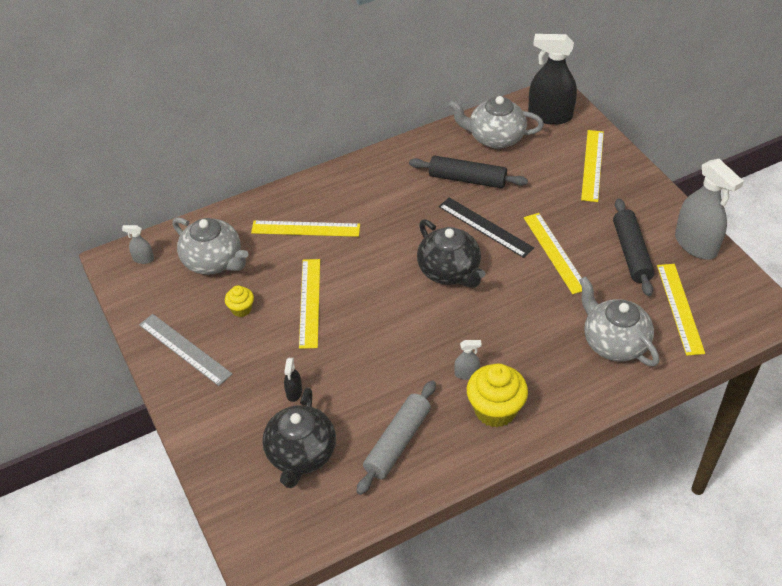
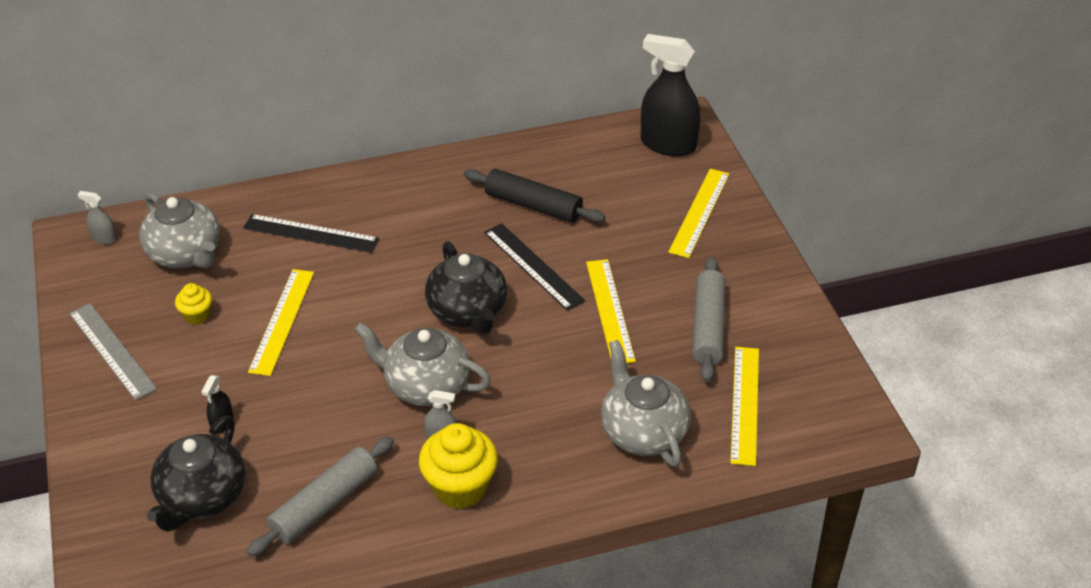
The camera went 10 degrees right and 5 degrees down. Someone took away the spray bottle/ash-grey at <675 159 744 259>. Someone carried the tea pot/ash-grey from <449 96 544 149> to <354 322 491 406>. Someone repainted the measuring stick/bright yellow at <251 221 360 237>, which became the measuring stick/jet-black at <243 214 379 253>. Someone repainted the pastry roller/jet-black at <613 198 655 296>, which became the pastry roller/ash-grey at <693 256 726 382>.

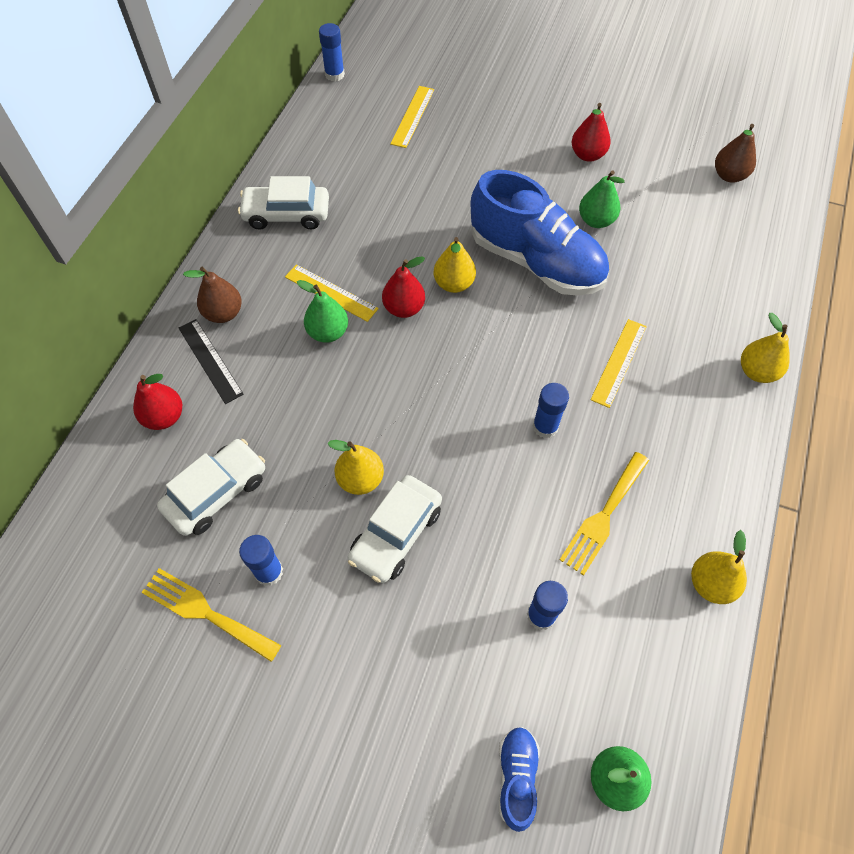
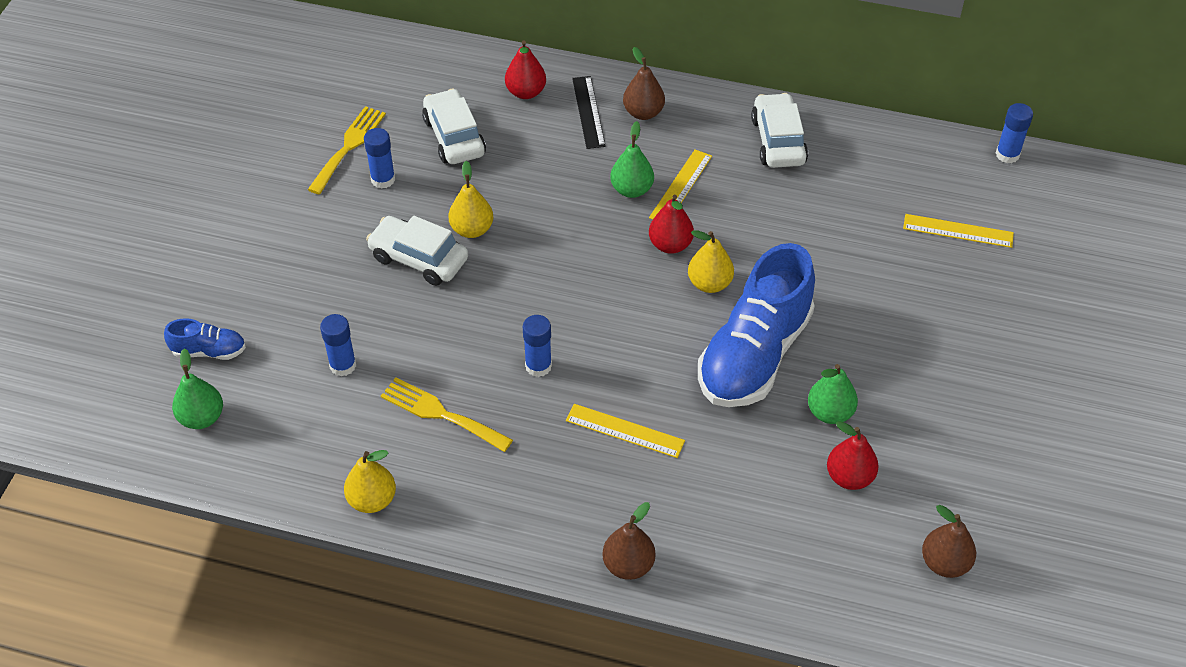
The camera went 85 degrees right and 10 degrees down. Someone carried the pear/scarlet from <572 103 611 162> to <827 421 879 490>. Someone repainted the pear/bright yellow at <741 313 790 383>, which became the pear/dark brown at <602 502 655 580>. Someone rotated the car/white at <157 439 265 536> by 150 degrees counterclockwise. Someone rotated the measuring stick/jet-black at <179 319 244 404> by 60 degrees counterclockwise.

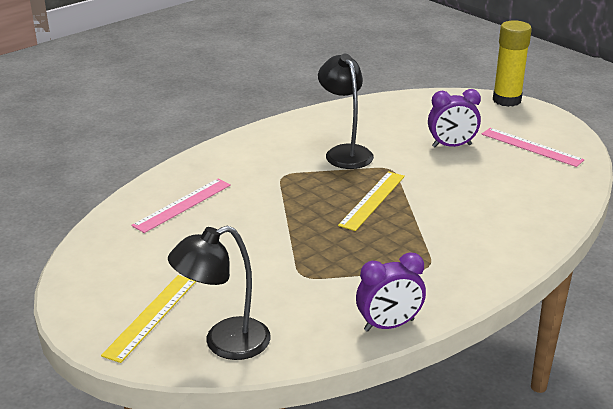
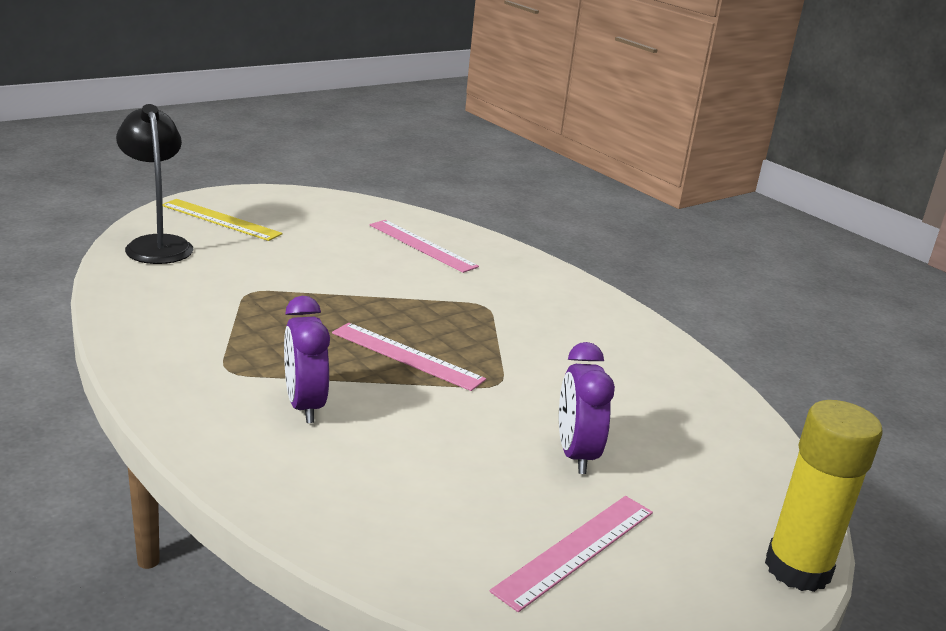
The camera went 90 degrees right and 5 degrees down. Someone took away the lamp/jet-black at <318 54 374 169>. Someone carried the alarm clock/purple from <356 252 426 332> to <284 296 330 423>. Someone repainted the measuring stick/bright yellow at <338 171 405 231>, which became the measuring stick/rosy at <332 323 486 391>.

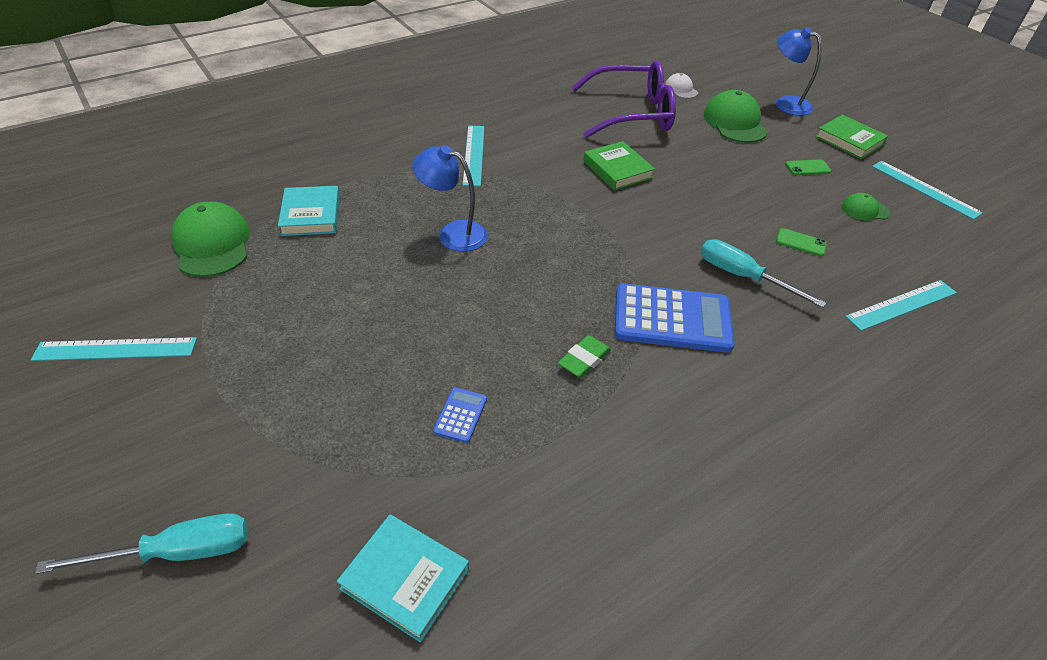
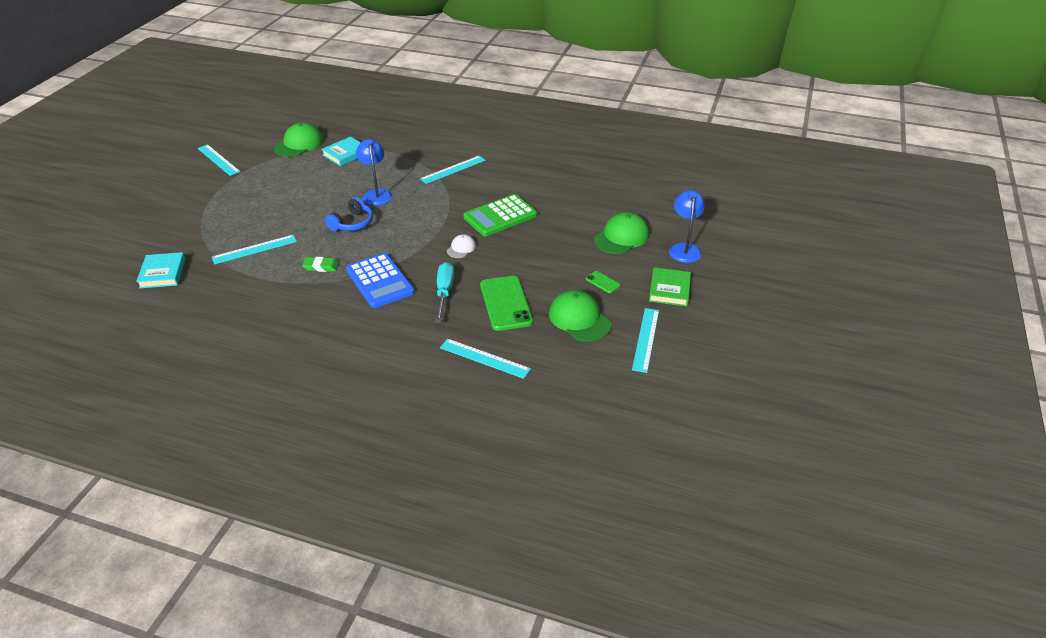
The camera went 55 degrees right and 5 degrees down. Someone took away the hand screwdriver/teal at <35 513 248 574>. Someone took away the spectacles/purple at <571 61 676 138>. Someone put down the over-ear headphones/royal blue at <325 197 373 231>. Someone carried the baseball cap/white from <665 73 698 99> to <447 234 476 258>. Someone swapped the adding machine/royal blue at <433 387 487 443> for the measuring stick/teal at <212 235 297 265>. Someone swapped the book/emerald at <583 141 655 190> for the adding machine/emerald at <463 194 537 236>. Someone scaled the smartphone/emerald at <776 228 827 256> by 2.22. Someone scaled the baseball cap/emerald at <842 193 890 221> by 1.87.

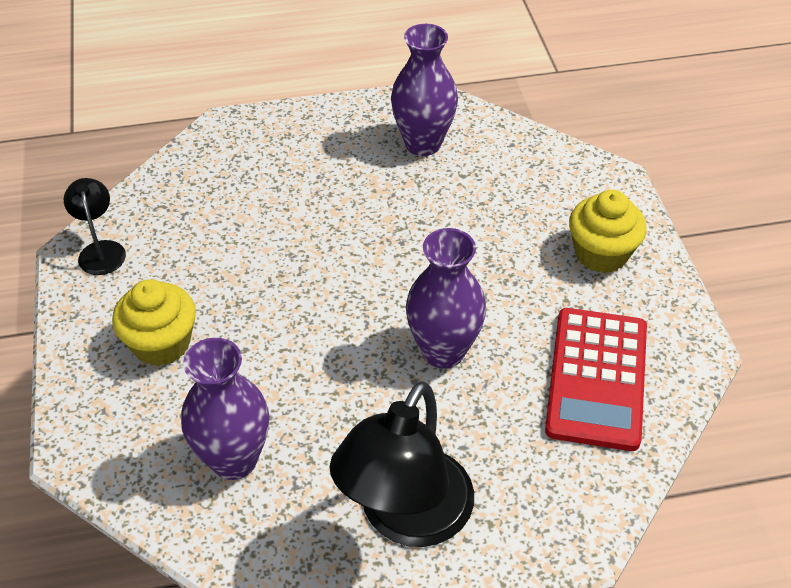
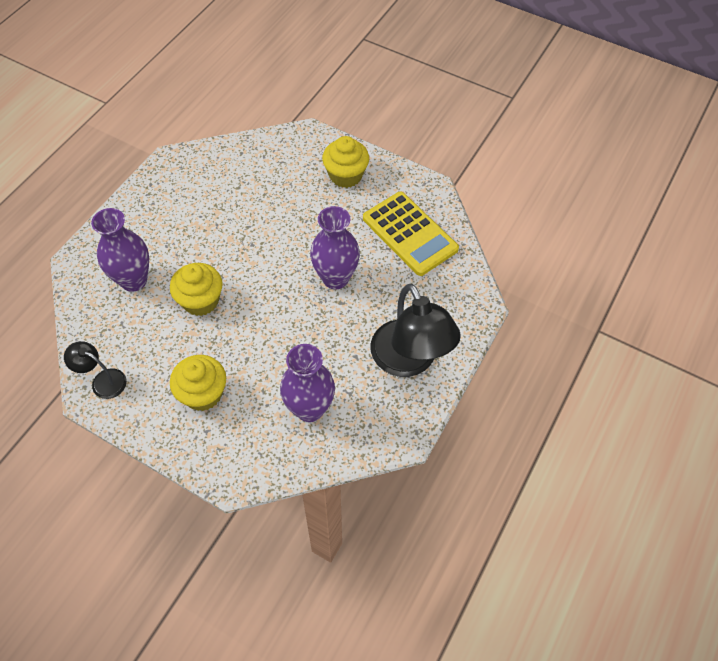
The camera went 50 degrees left and 10 degrees up. Someone put down the cupcake/bright yellow at <170 263 223 316>. Someone carried the flower vase/purple from <391 24 458 156> to <91 208 149 292>. Someone repainted the adding machine/scarlet at <545 308 647 451>, which became the adding machine/bright yellow at <363 192 459 276>.

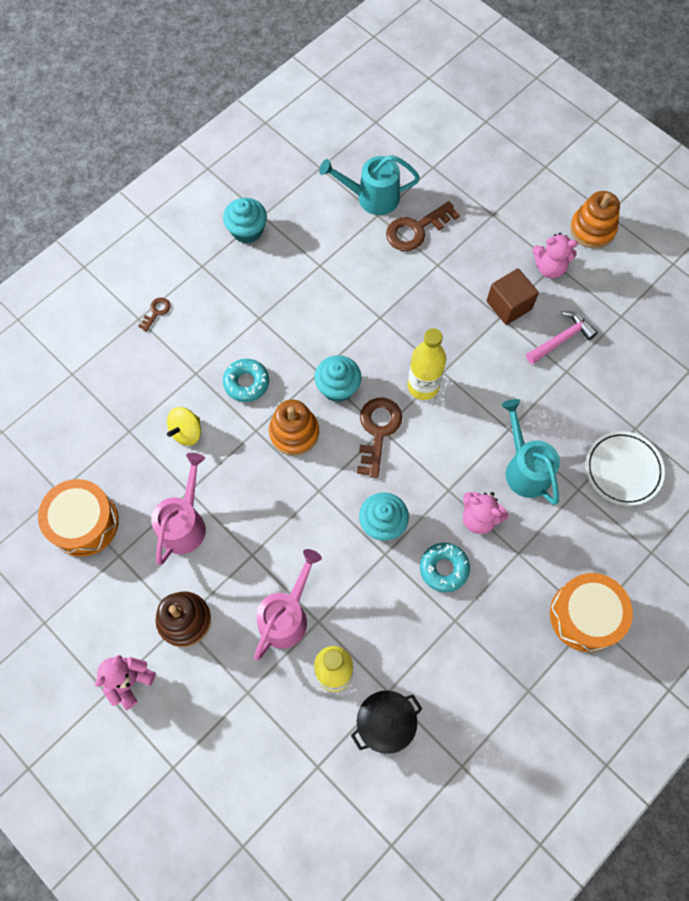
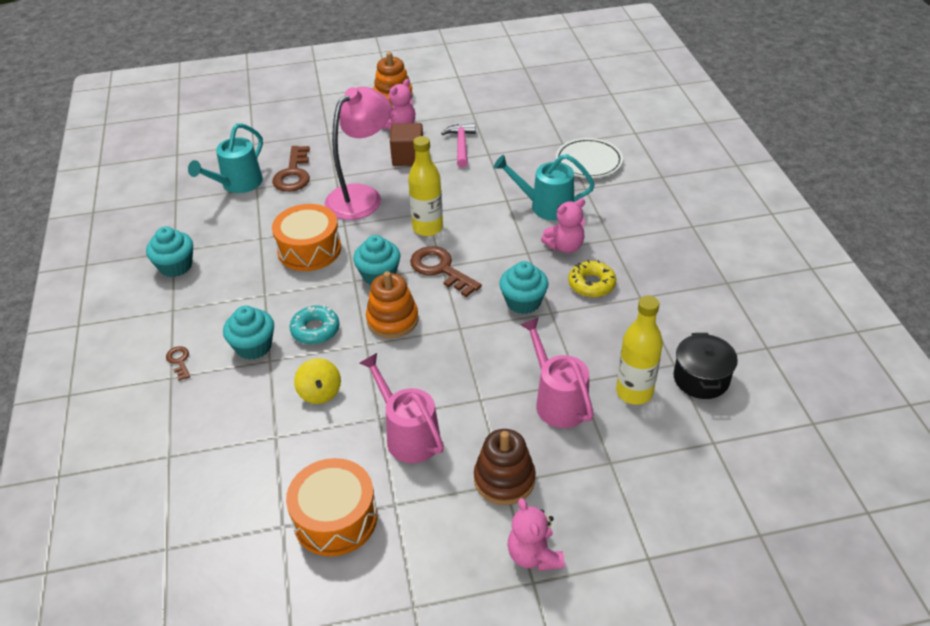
The camera went 55 degrees left and 25 degrees down. Someone put down the cupcake/teal at <223 306 274 360>. Someone put down the lamp/rosy at <325 87 391 220>. Someone carried the drum/orange from <550 573 633 652> to <272 204 341 271>. Someone repainted the doughnut/teal at <420 543 470 592>, which became the doughnut/bright yellow at <568 260 616 297>.

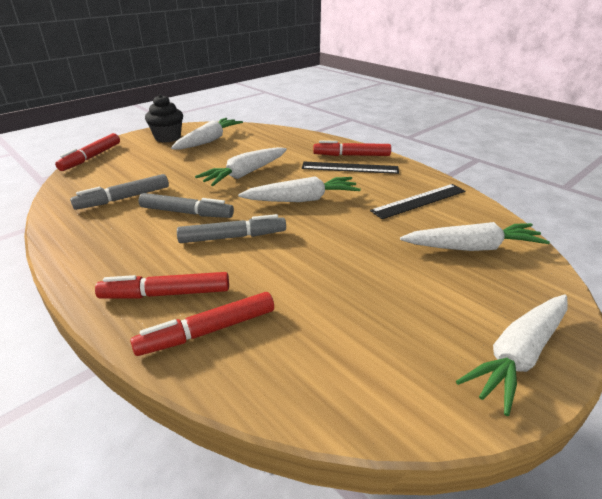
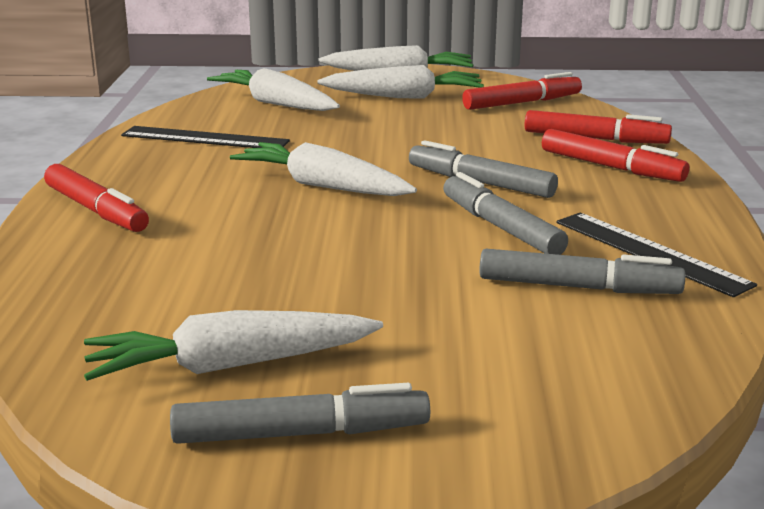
The camera went 135 degrees left and 10 degrees down. Someone carried the marker pen/scarlet from <55 133 120 171> to <462 72 582 110>. Someone carried the root vegetable/white from <195 147 287 186> to <318 65 484 98>. Someone carried the measuring stick/jet-black from <302 162 399 174> to <556 213 757 297>. Someone swapped the cupcake/jet-black at <145 94 183 142> for the marker pen/ash-grey at <170 383 430 444>.

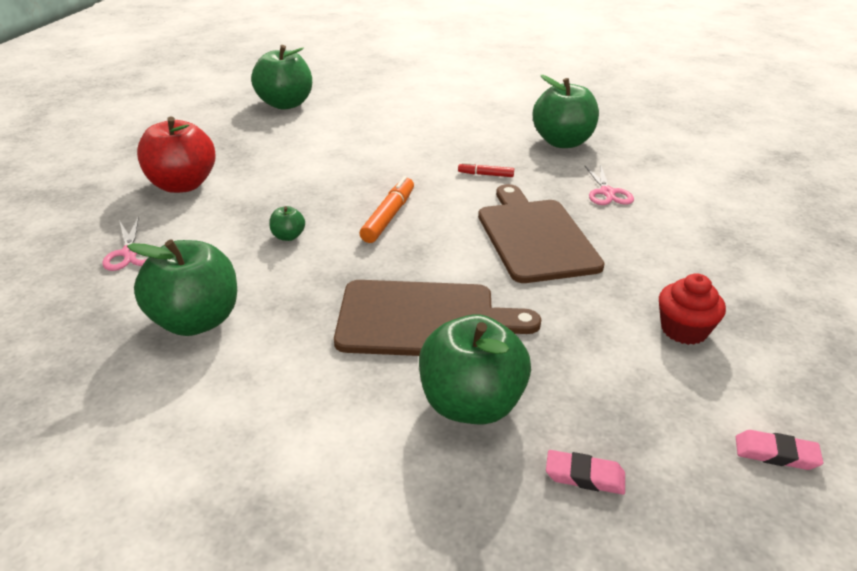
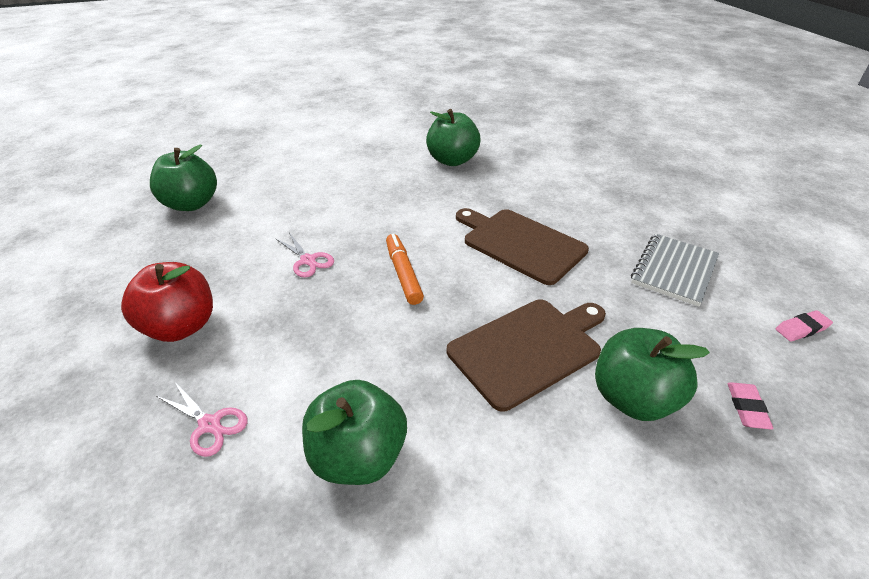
The camera went 35 degrees left and 5 degrees up. Someone took away the toy apple/emerald at <269 206 305 241>. Someone took away the marker pen/scarlet at <458 162 514 177>. Someone carried the shears/rosy from <585 164 634 205> to <275 233 334 278>. Someone swapped the cupcake/scarlet at <659 273 726 345> for the exercise book/ash-grey at <631 234 719 307>. Someone rotated the eraser/rosy at <546 450 625 495> by 60 degrees counterclockwise.

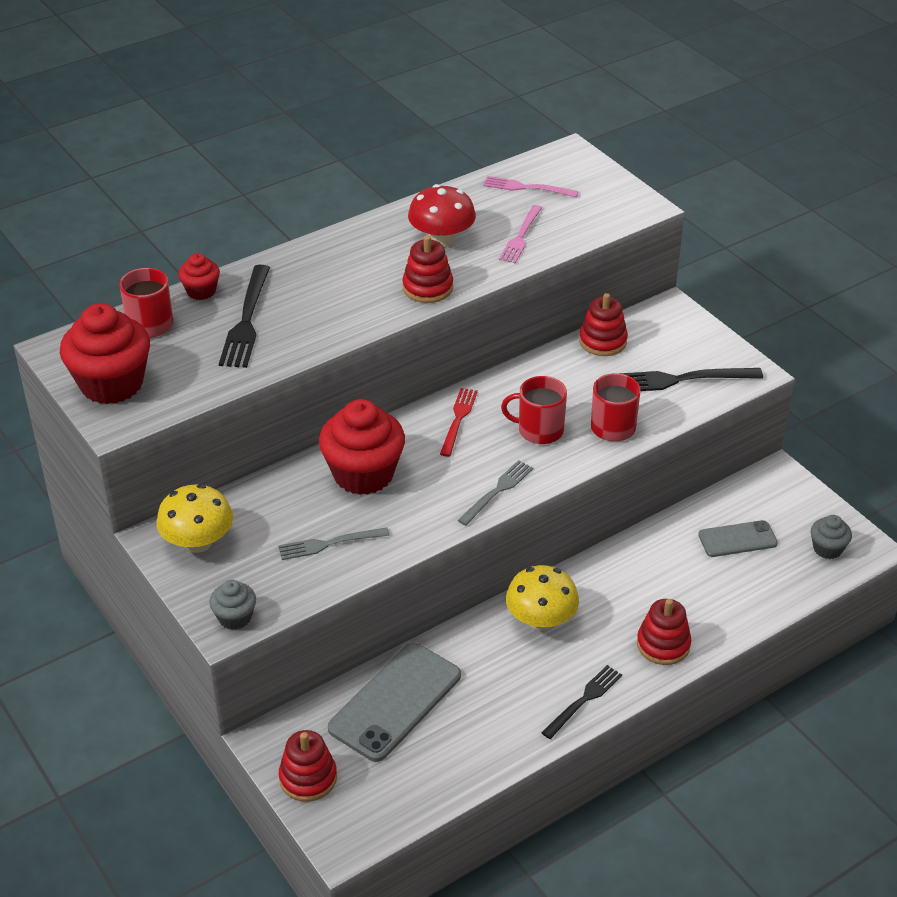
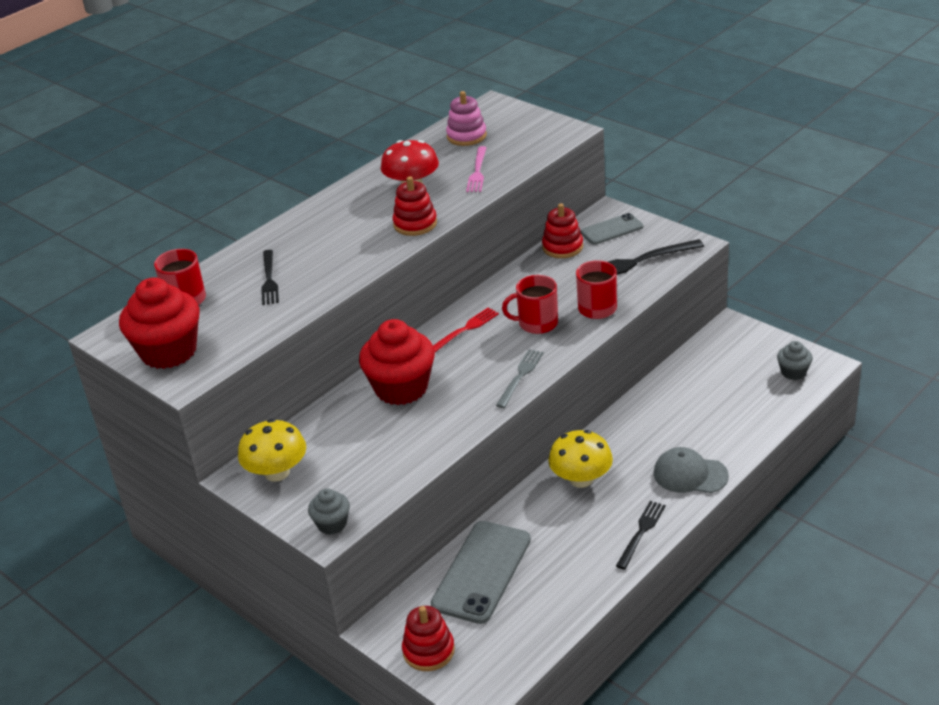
The camera went 10 degrees left and 5 degrees down. Someone took away the cupcake/scarlet at <178 253 220 300>. Someone took away the table fork/ash-grey at <278 527 390 560>. Someone carried the smartphone/ash-grey from <698 520 778 557> to <581 213 643 245>. Someone swapped the table fork/rosy at <483 176 579 197> for the stacking toy/rosy at <446 91 487 146>. Someone swapped the stacking toy/scarlet at <637 599 691 665> for the baseball cap/ash-grey at <654 447 729 493>. Someone rotated the table fork/scarlet at <440 388 478 457> by 45 degrees clockwise. Someone scaled the table fork/jet-black at <219 265 270 368> by 0.66.

